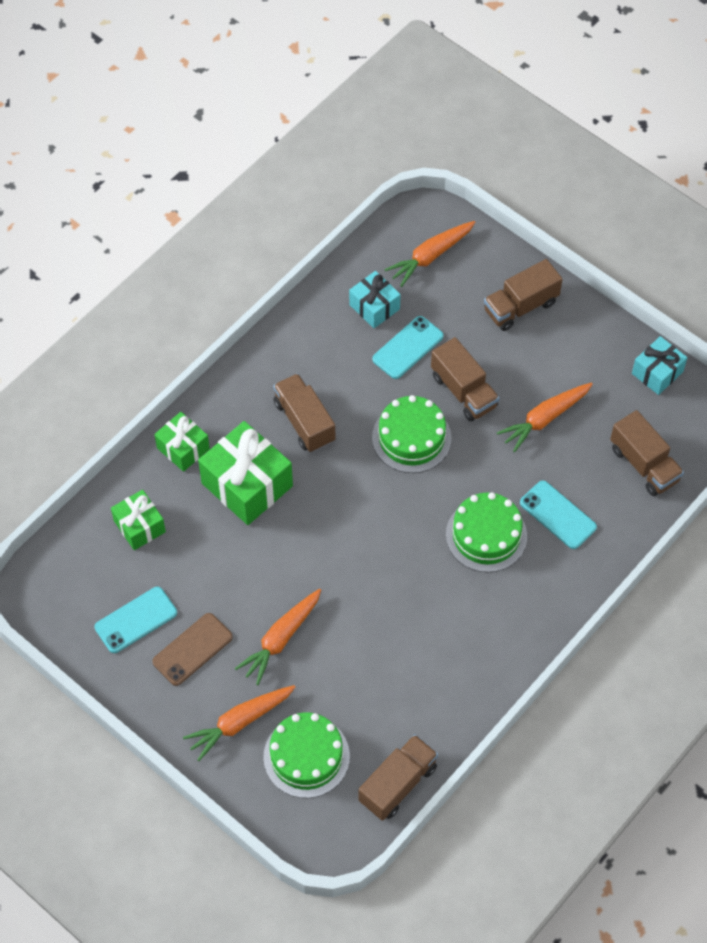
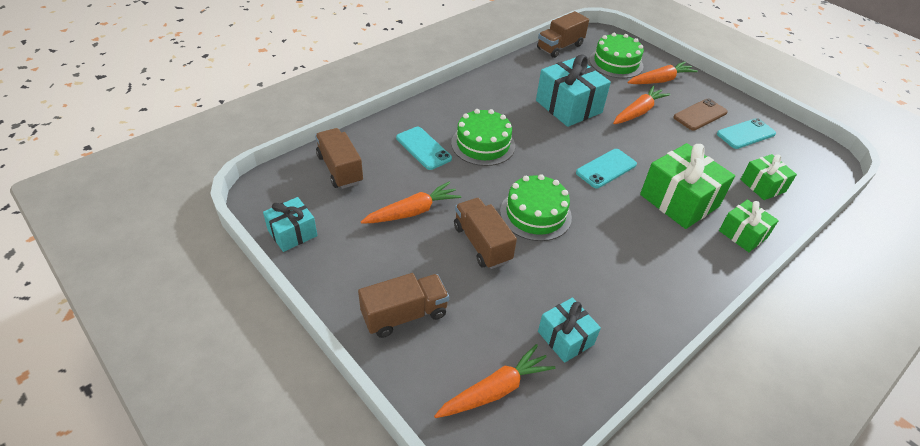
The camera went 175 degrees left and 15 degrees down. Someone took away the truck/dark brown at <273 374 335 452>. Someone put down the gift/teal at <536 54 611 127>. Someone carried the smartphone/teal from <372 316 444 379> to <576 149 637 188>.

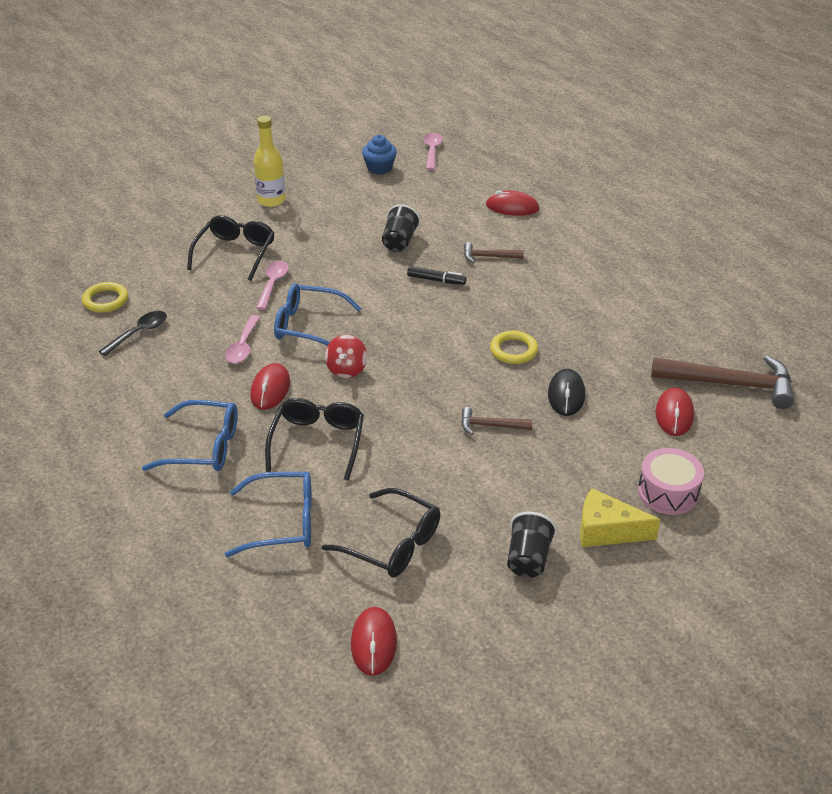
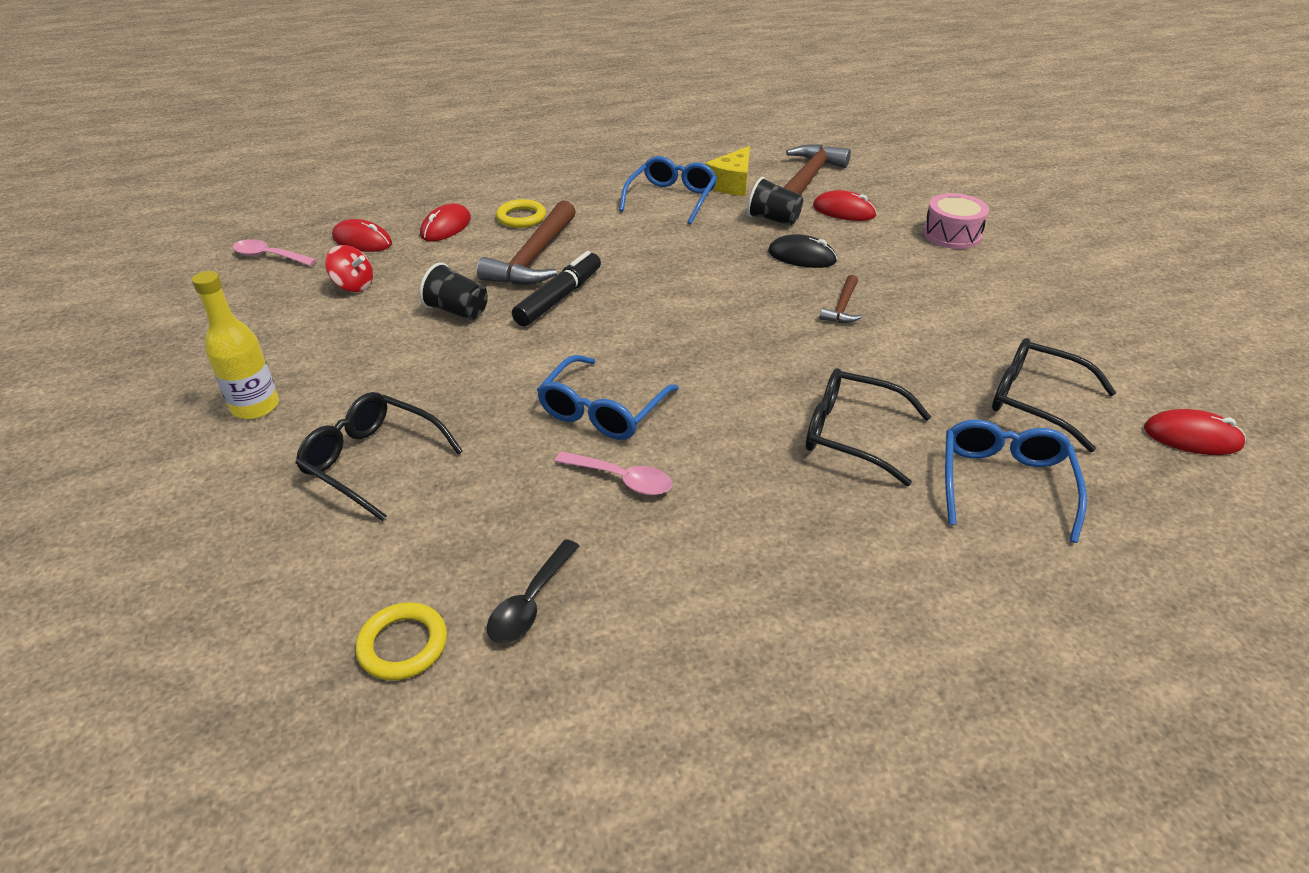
The camera went 75 degrees left and 0 degrees up. Someone took away the teaspoon/rosy at <256 261 289 310>. Someone took away the cupcake/royal blue at <362 135 397 174>. Someone carried the spectacles/royal blue from <142 400 238 471> to <619 156 717 224>. Someone carried the computer mouse/scarlet from <250 363 290 410> to <332 219 392 252>. Someone carried the toy top/scarlet from <325 335 367 378> to <325 245 373 292>. Someone carried the hoop/bright yellow from <490 331 538 364> to <496 199 546 228>. Someone carried the cup/jet-black from <507 512 557 578> to <747 177 803 226>. Someone carried the cheese/bright yellow from <580 488 661 547> to <705 146 750 196>. Someone rotated the teaspoon/jet-black at <99 311 167 356> by 120 degrees counterclockwise. Someone rotated the spectacles/jet-black at <322 488 441 577> by 105 degrees counterclockwise. Someone scaled the marker pen/jet-black at <407 266 467 285> by 1.64. Someone scaled the carpenter's hammer/dark brown at <464 242 524 263> by 2.01.

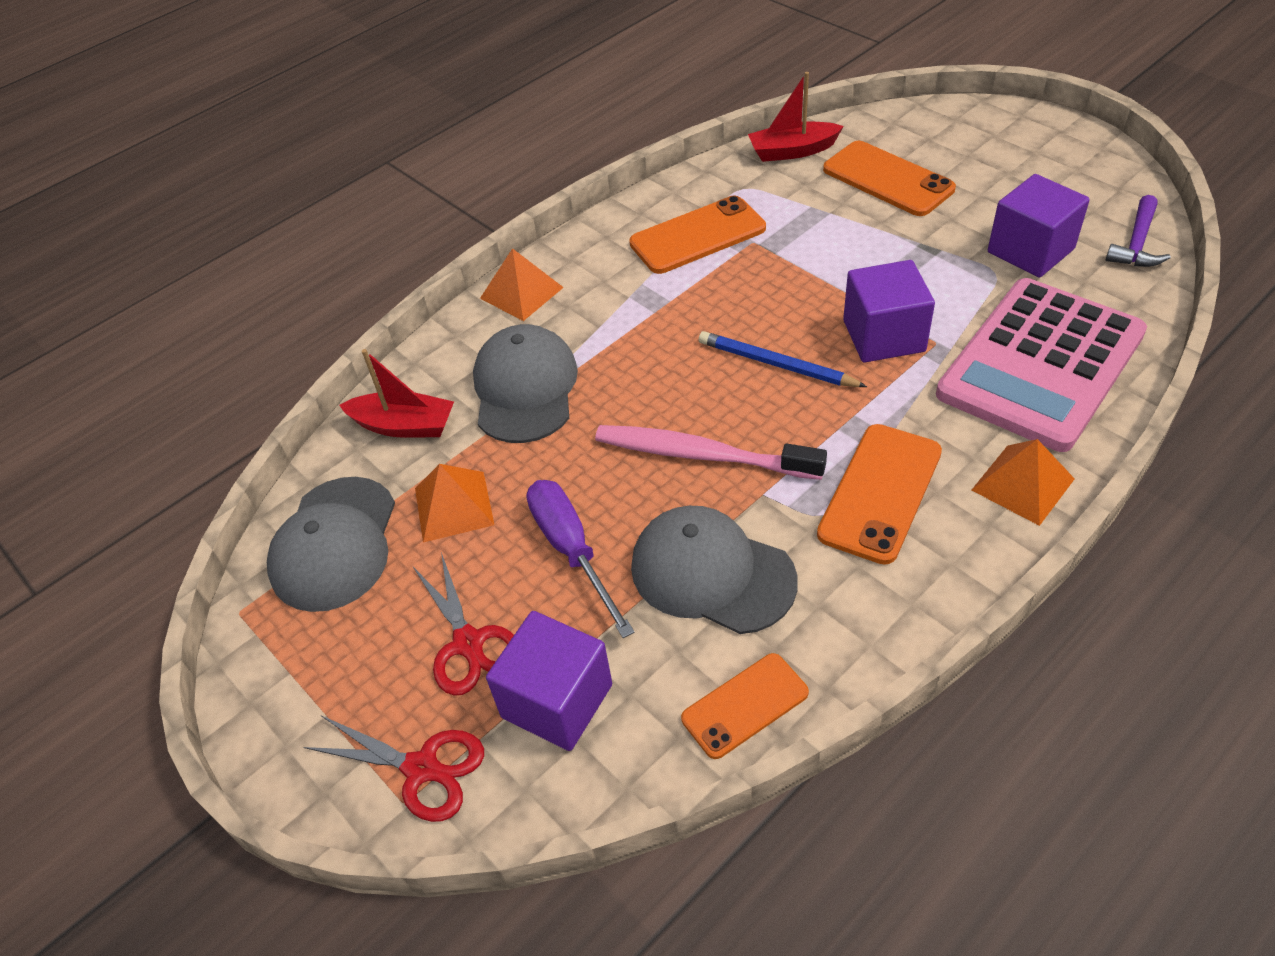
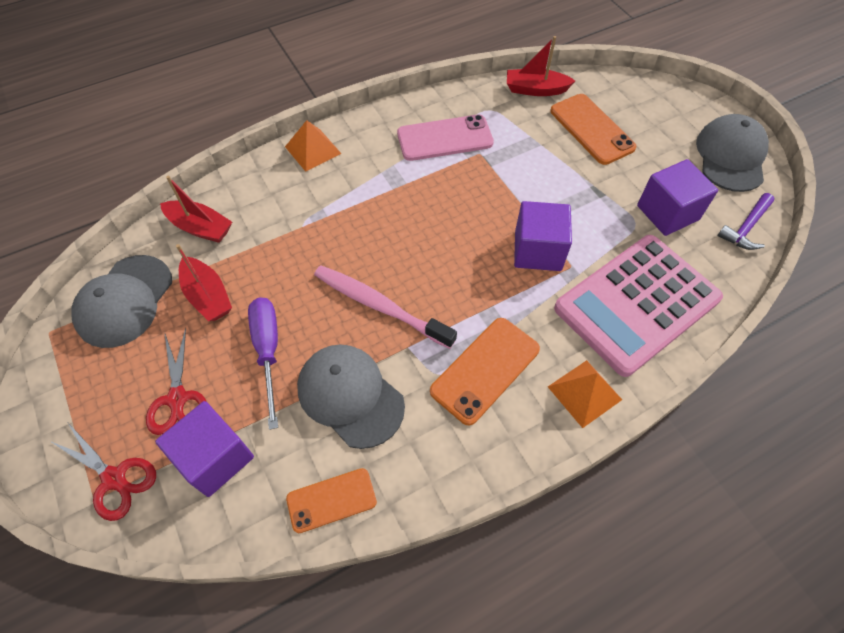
The camera went 10 degrees right and 10 degrees up. Someone took away the wooden pencil/royal blue at <699 331 867 387>. Someone carried the baseball cap/ash-grey from <473 324 578 443> to <696 114 769 192>. Someone swapped the pyramid shape/orange at <415 464 494 543> for the boat/scarlet at <176 244 232 321>. Someone repainted the smartphone/orange at <629 196 766 274>, which became the smartphone/rosy at <397 114 494 161>.

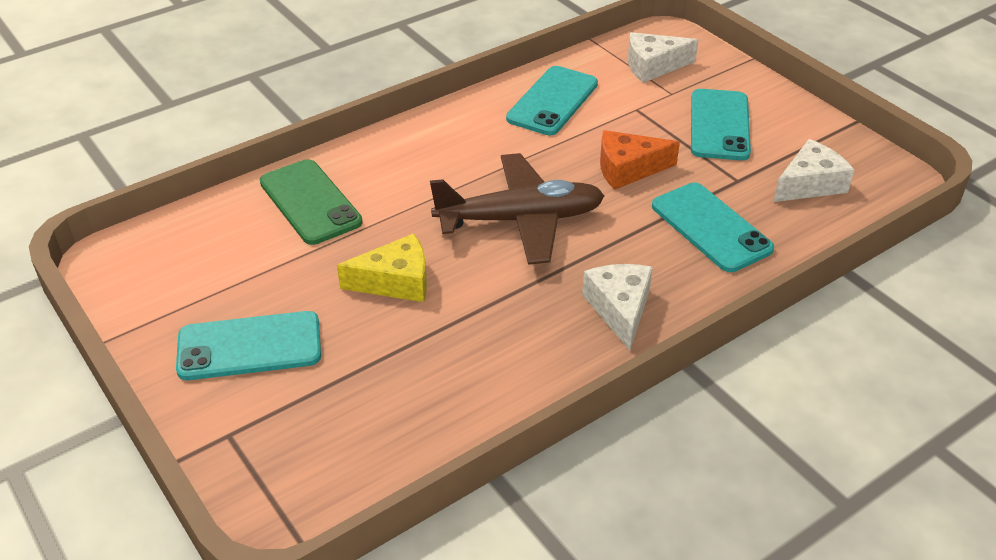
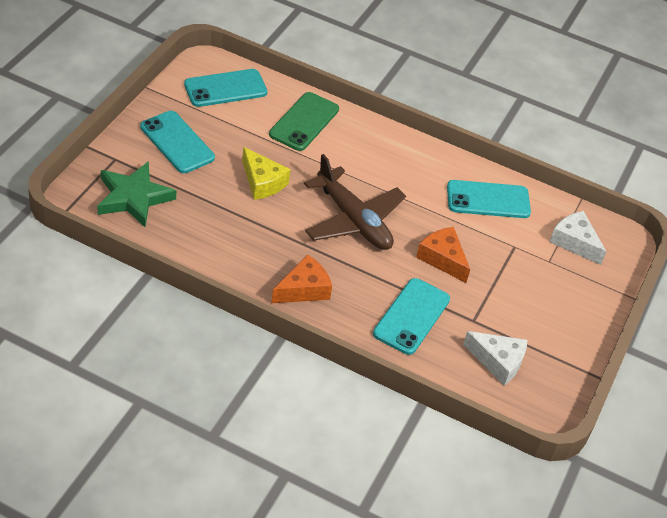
The camera went 55 degrees right and 5 degrees up. Someone put down the star/emerald at <97 161 176 227>. Someone carried the smartphone/teal from <691 89 751 160> to <184 69 267 107>. Someone repainted the cheese/white at <582 264 653 351>, which became the cheese/orange at <271 254 332 303>.

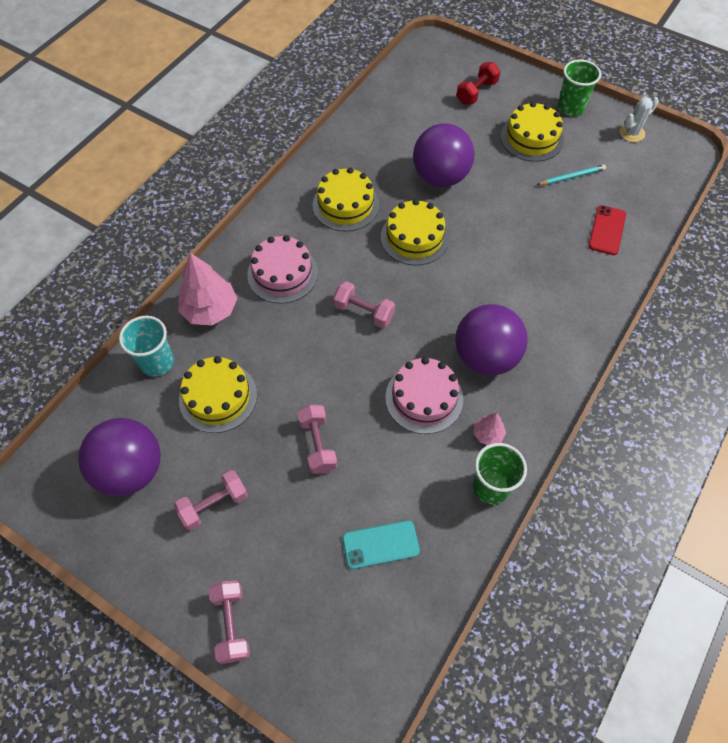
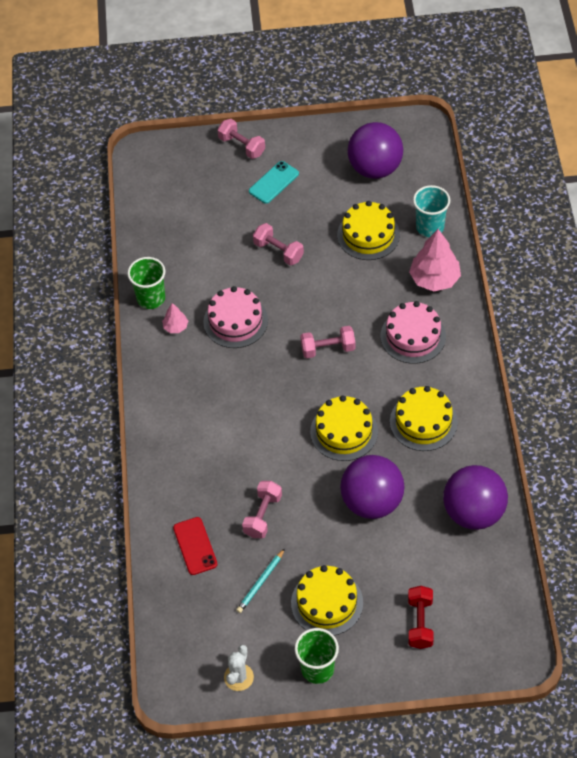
The camera went 145 degrees right and 5 degrees down. Someone carried the dumbbell/rosy from <174 470 248 531> to <242 481 282 538>. Someone carried the smartphone/teal from <343 521 420 569> to <249 161 299 204>. Someone carried the ball/purple from <455 304 528 375> to <443 465 508 530>.

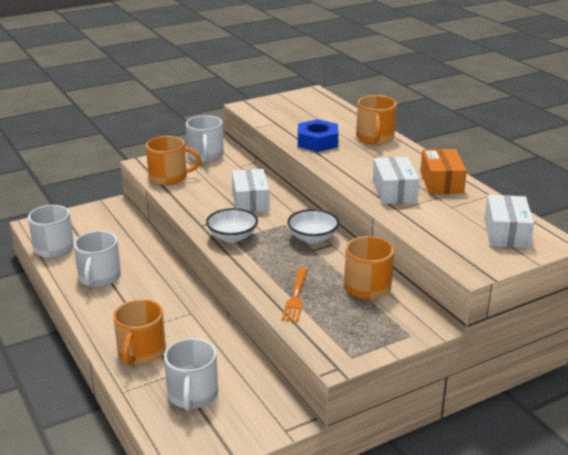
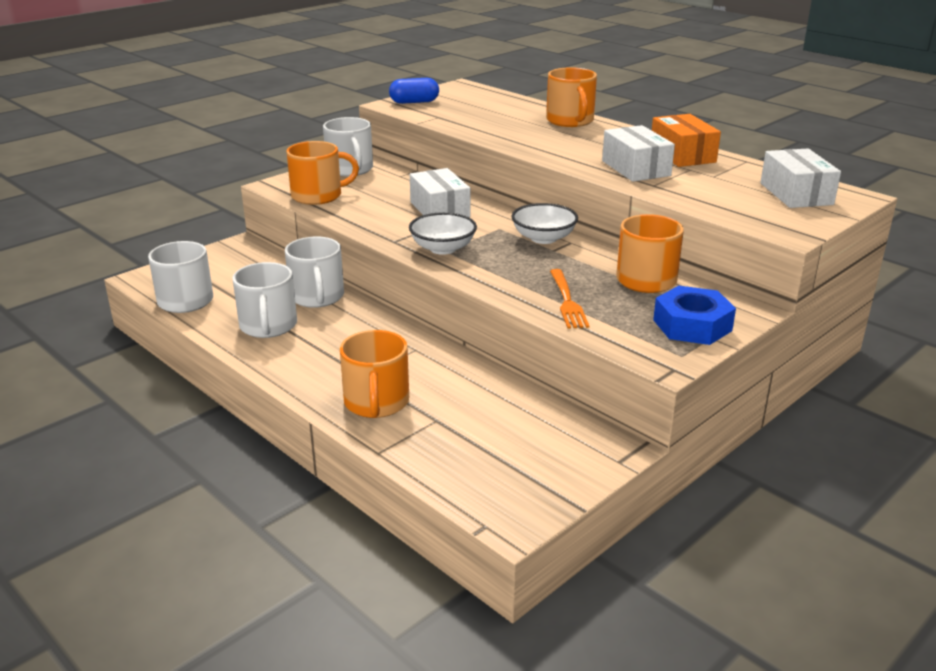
The camera went 15 degrees left and 0 degrees up. Someone put down the pill shape/royal blue at <389 78 439 104>. Someone carried the tea mug/white from <164 338 218 411> to <285 236 344 308>. Someone carried the nut/royal blue from <298 119 338 152> to <653 286 736 345>.

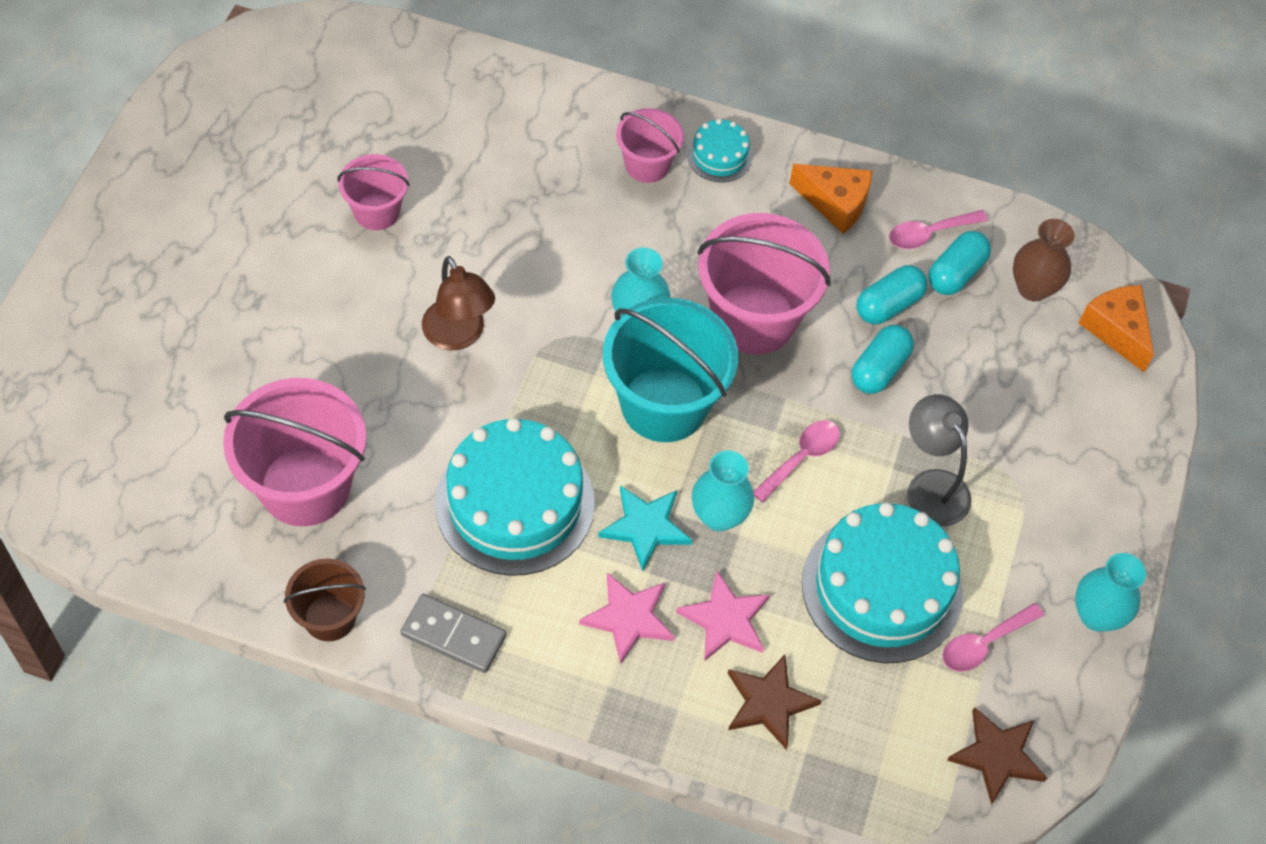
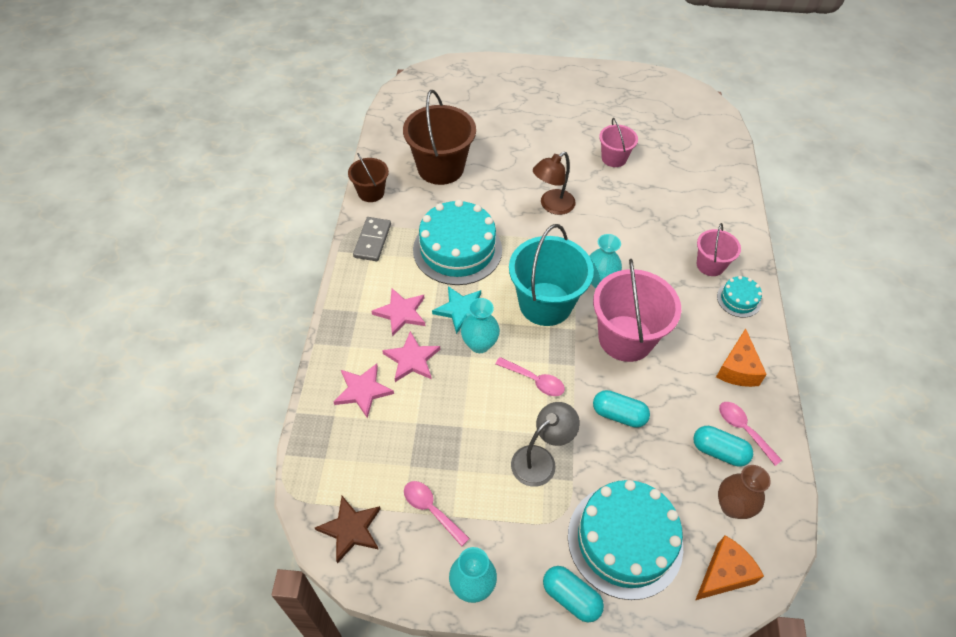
The camera went 80 degrees right and 5 degrees down. Someone carried the cake/teal from <802 502 963 663> to <568 480 683 600>. Someone carried the pill shape/teal from <856 265 927 324> to <543 566 604 622>. Someone repainted the bucket/rosy at <223 378 366 526>, which became the bucket/dark brown at <403 90 476 185>. Someone repainted the star/dark brown at <728 654 822 750>, which became the star/rosy at <334 364 394 418>.

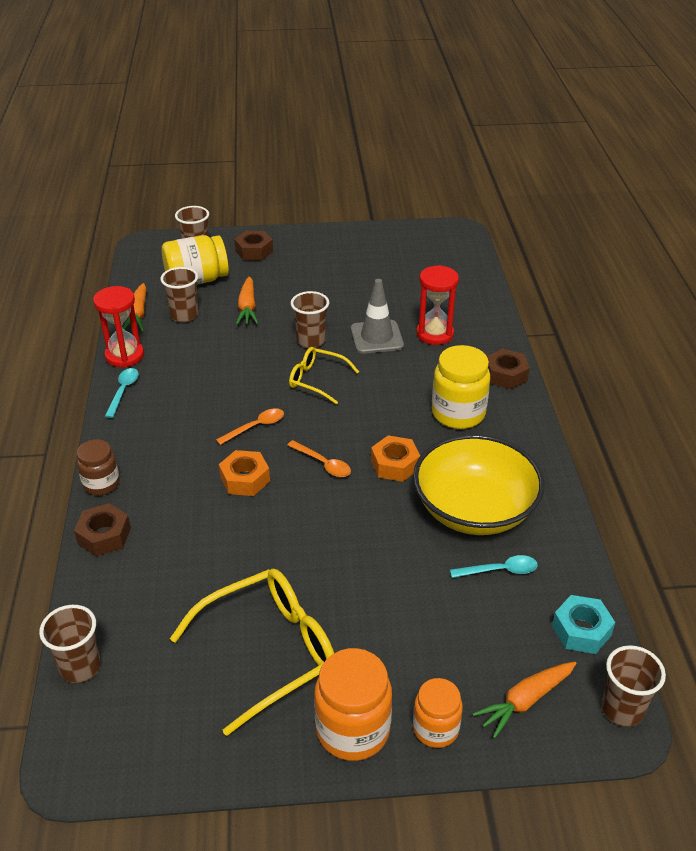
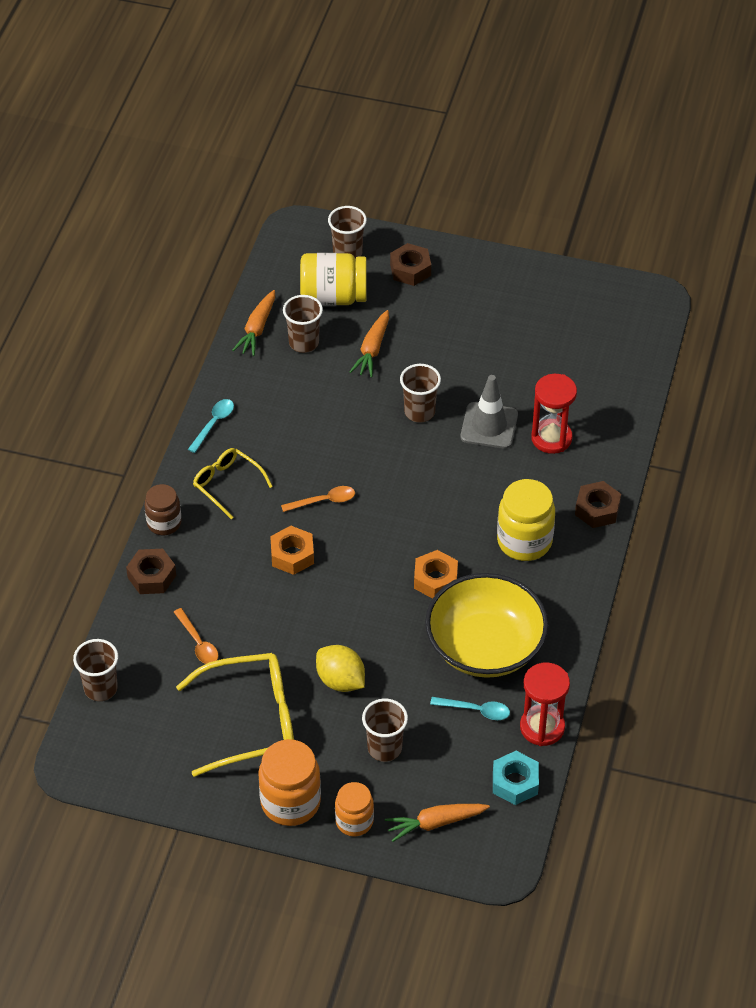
The camera went 20 degrees right and 10 degrees up. Someone put down the toy lemon/bright yellow at <316 645 365 692>. Someone carried the sand timer/scarlet from <93 286 144 368> to <520 663 570 746>. Someone carried the teaspoon/orange from <287 440 351 477> to <174 608 219 664>. Someone carried the spectacles/bright yellow from <289 347 359 404> to <193 448 273 519>. Someone carried the cup/dark brown from <602 645 666 727> to <362 699 408 762>.

